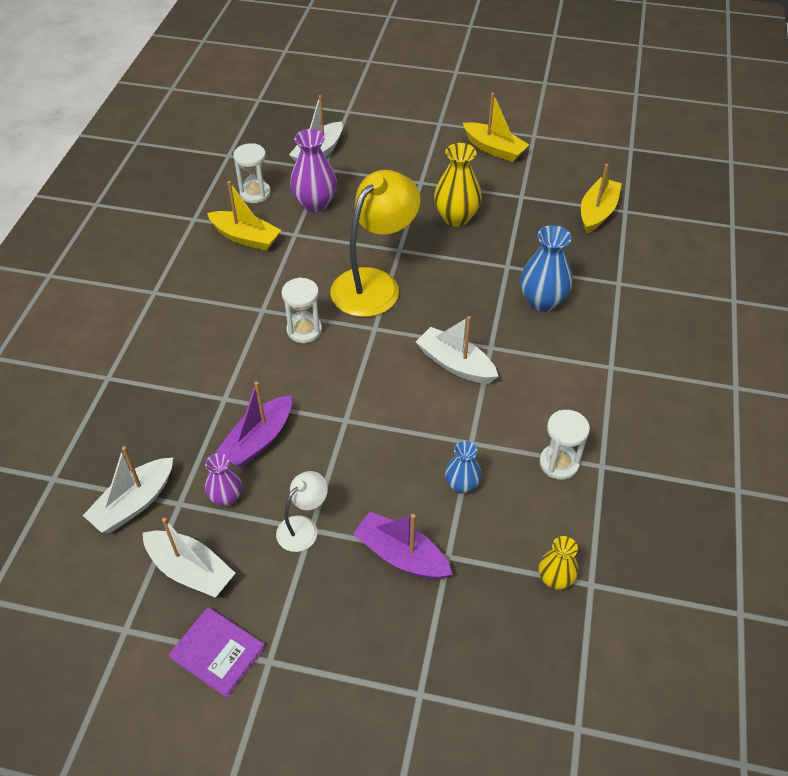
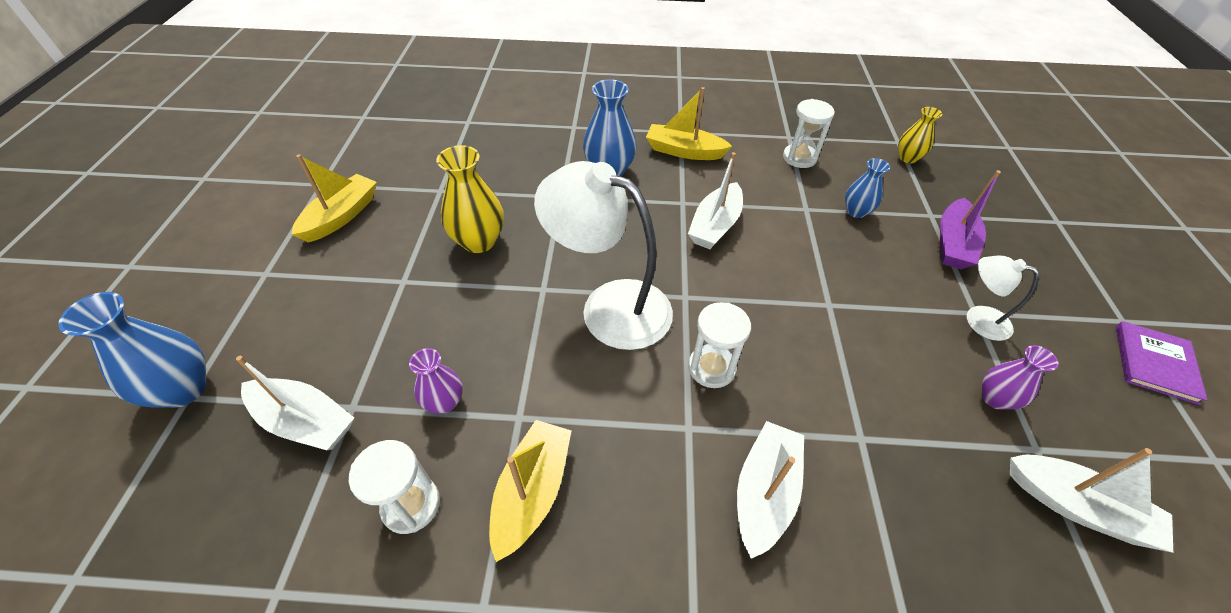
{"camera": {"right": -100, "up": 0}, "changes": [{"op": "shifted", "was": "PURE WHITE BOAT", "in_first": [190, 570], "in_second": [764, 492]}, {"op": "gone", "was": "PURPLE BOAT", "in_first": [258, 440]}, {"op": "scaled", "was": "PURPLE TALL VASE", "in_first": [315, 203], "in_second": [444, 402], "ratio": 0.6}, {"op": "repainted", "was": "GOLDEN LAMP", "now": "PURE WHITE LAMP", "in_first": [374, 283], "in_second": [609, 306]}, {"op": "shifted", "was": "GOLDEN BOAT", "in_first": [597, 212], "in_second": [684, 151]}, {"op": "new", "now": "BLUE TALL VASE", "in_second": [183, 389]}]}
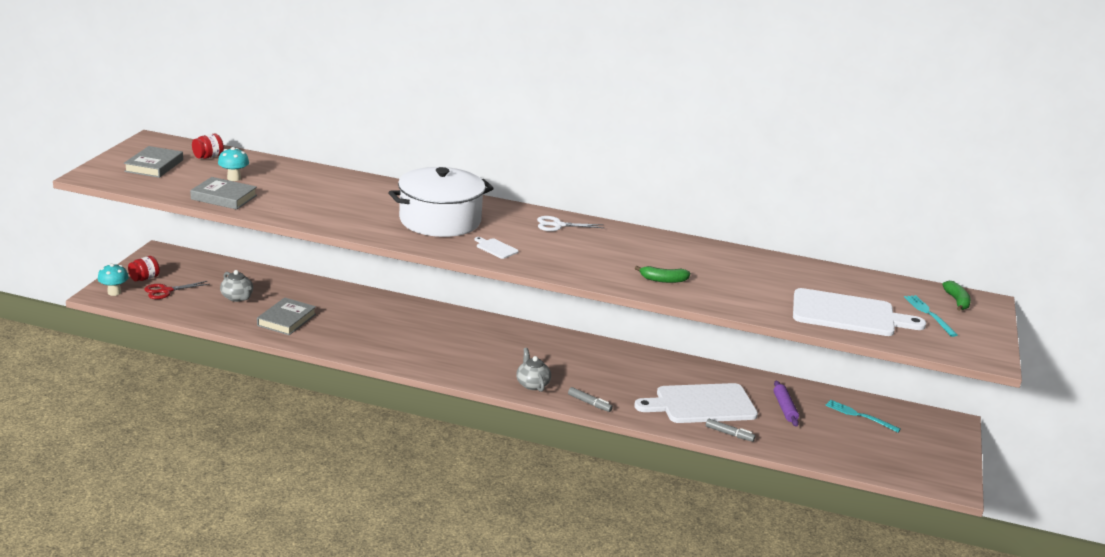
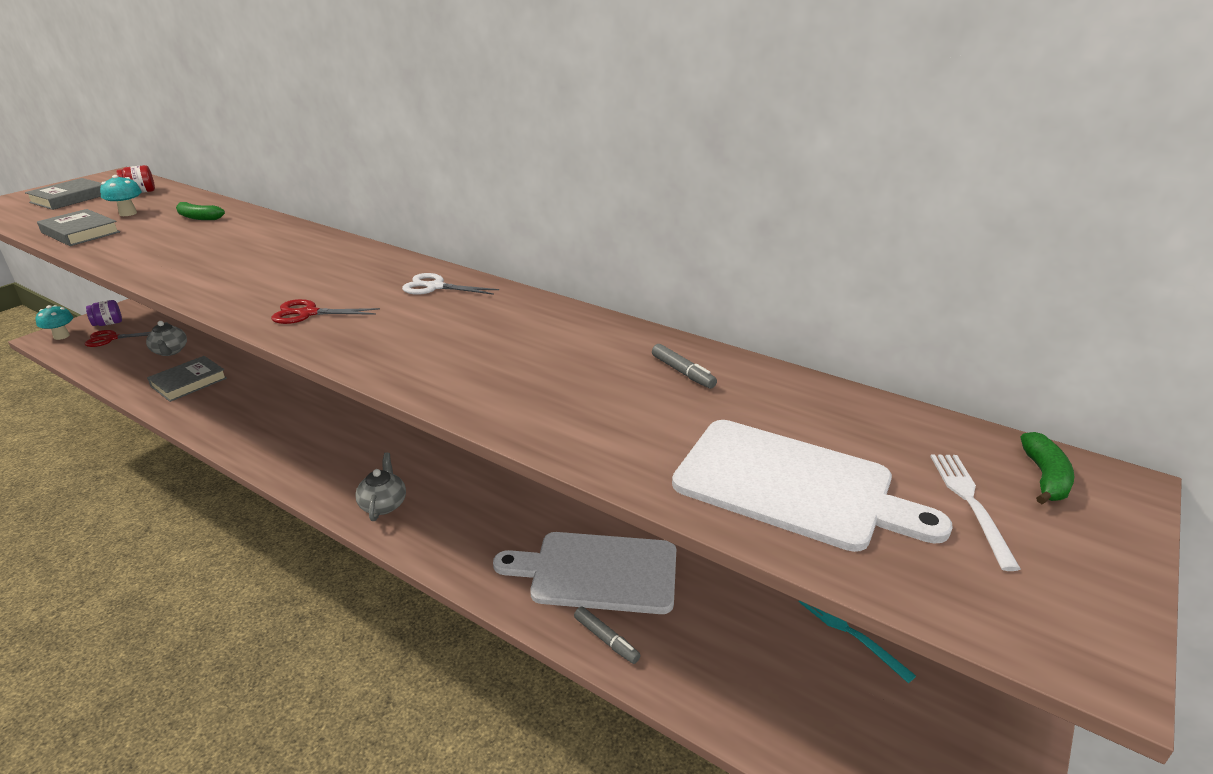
{"camera": {"right": 20, "up": 5}, "changes": [{"op": "repainted", "was": "SCARLET PRESERVE JAR", "now": "PURPLE PRESERVE JAR", "in_first": [144, 278], "in_second": [108, 323]}, {"op": "gone", "was": "PURE WHITE POT", "in_first": [440, 220]}, {"op": "swapped", "was": "PURE WHITE CHOPPING BOARD", "now": "SCARLET SHEARS", "in_first": [496, 248], "in_second": [308, 313]}, {"op": "shifted", "was": "GREY MARKER PEN", "in_first": [589, 403], "in_second": [682, 372]}, {"op": "shifted", "was": "GREEN BANANA FRUIT", "in_first": [663, 280], "in_second": [198, 217]}, {"op": "gone", "was": "PURPLE DOUGH ROLLER", "in_first": [784, 408]}, {"op": "repainted", "was": "AQUA DINNER FORK", "now": "PURE WHITE DINNER FORK", "in_first": [929, 314], "in_second": [970, 503]}]}
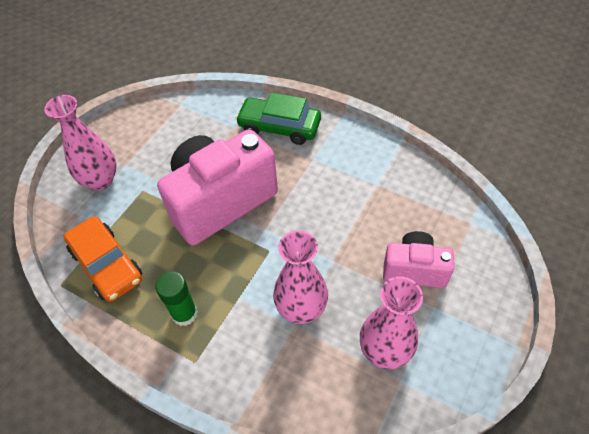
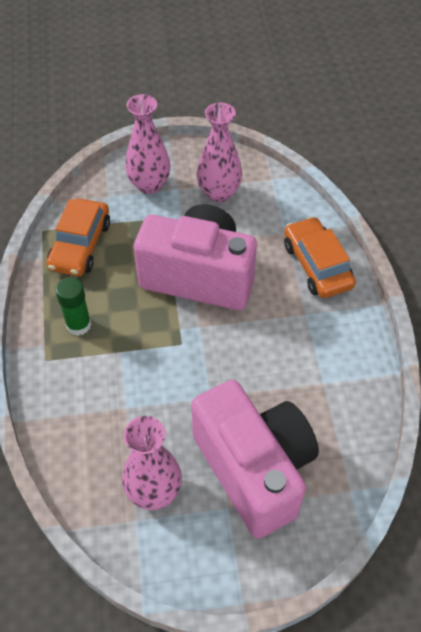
{"camera": {"right": 50, "up": 0}, "changes": [{"op": "repainted", "was": "GREEN CAR", "now": "ORANGE-COLOURED CAR", "in_first": [279, 127], "in_second": [317, 265]}, {"op": "shifted", "was": "ROSY TALL VASE", "in_first": [301, 308], "in_second": [219, 193]}, {"op": "scaled", "was": "ROSY COMPACT CAMERA", "in_first": [414, 269], "in_second": [254, 469], "ratio": 1.86}]}
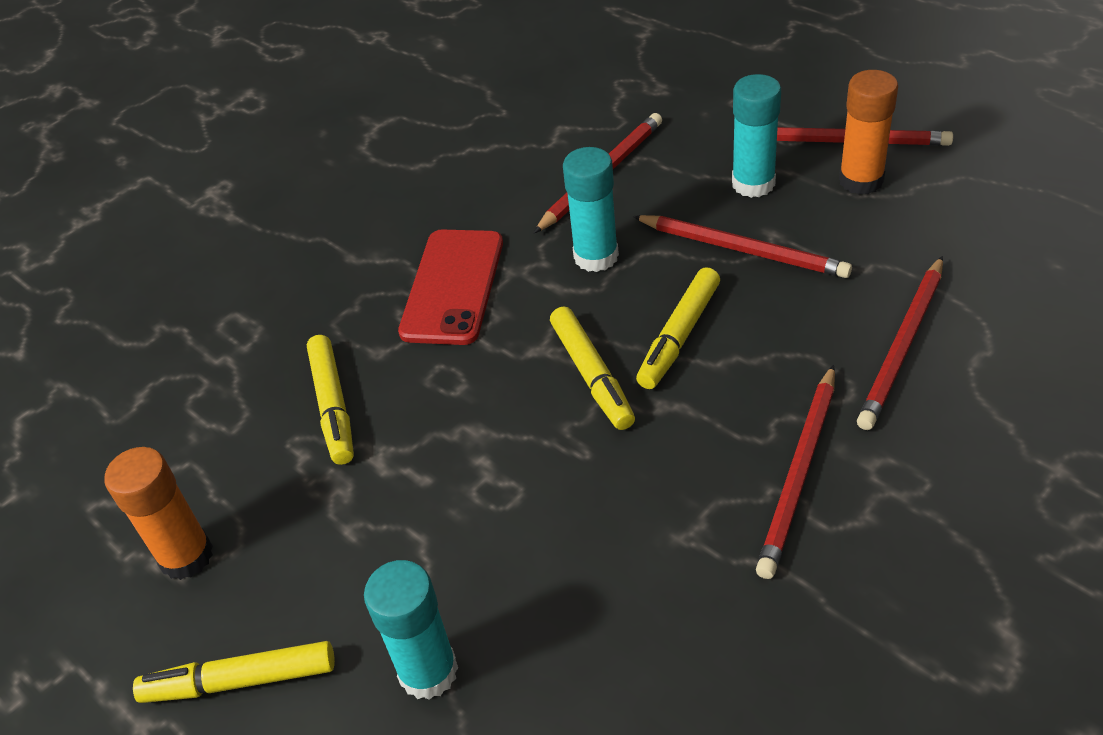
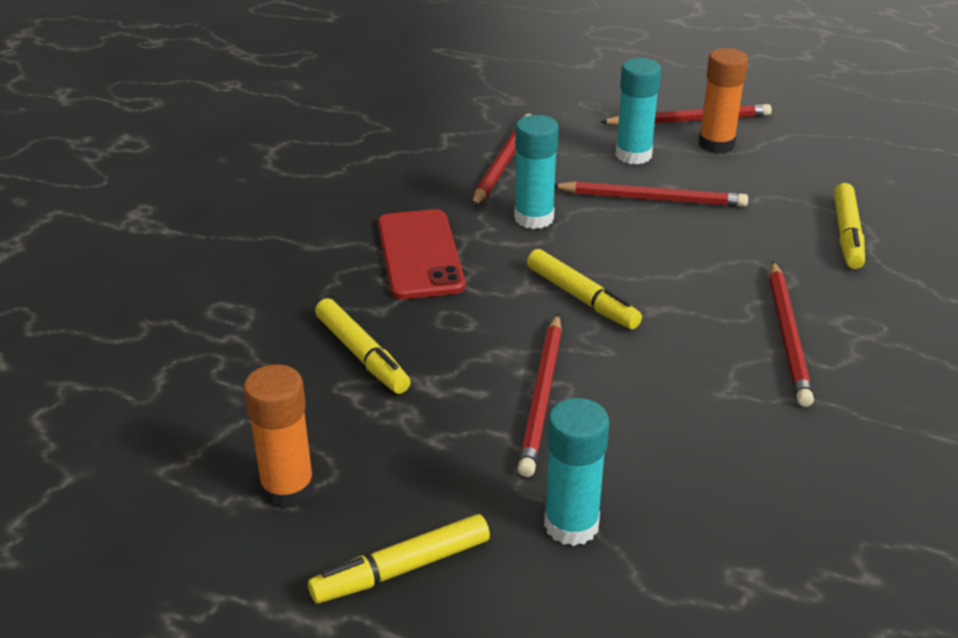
{"camera": {"right": -25, "up": -10}, "changes": [{"op": "shifted", "was": "GOLDEN MARKER PEN", "in_first": [679, 336], "in_second": [847, 234]}, {"op": "shifted", "was": "SCARLET LEAD PENCIL", "in_first": [903, 346], "in_second": [542, 397]}]}
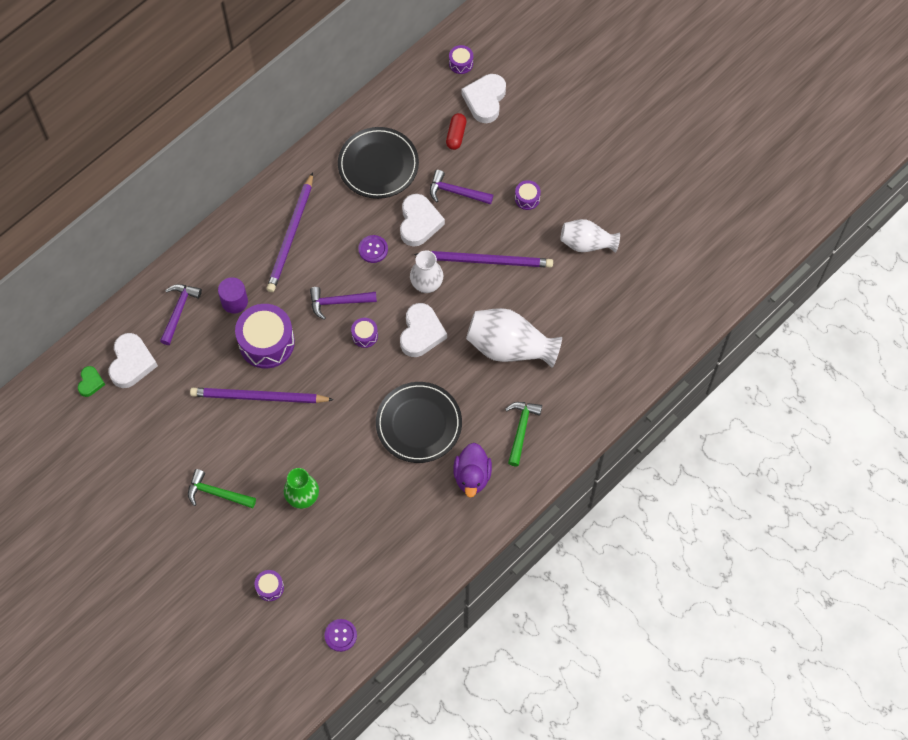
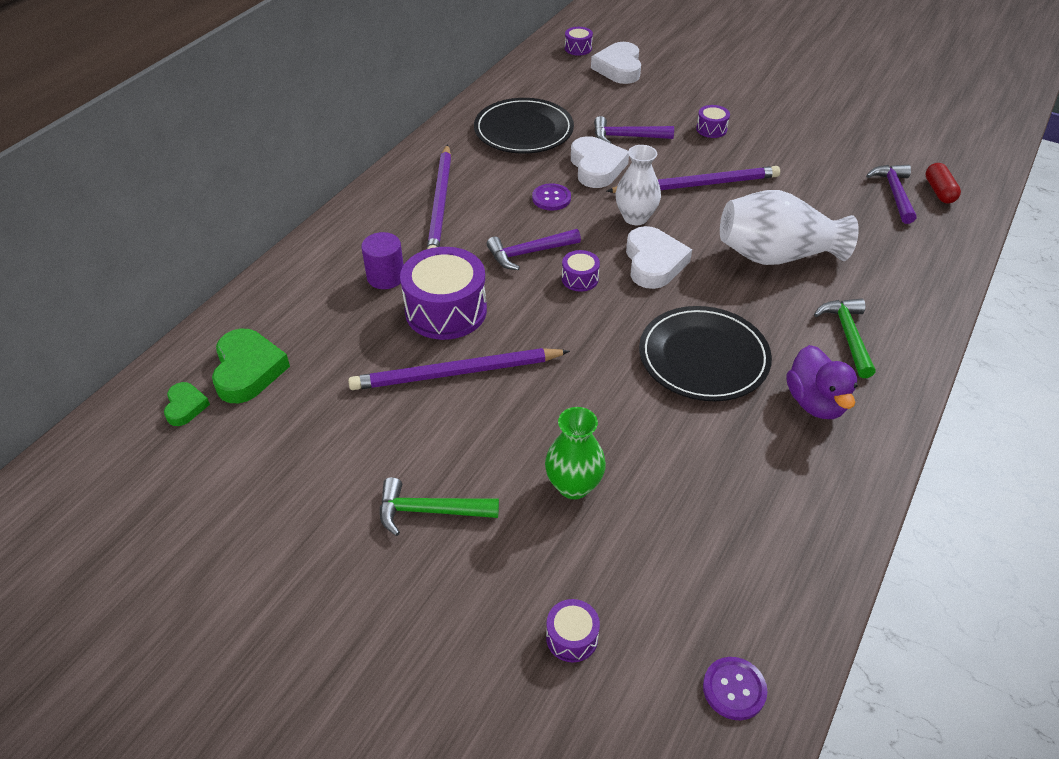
{"camera": {"right": -15, "up": -20}, "changes": [{"op": "repainted", "was": "PURE WHITE HEART", "now": "GREEN HEART", "in_first": [131, 363], "in_second": [248, 370]}, {"op": "shifted", "was": "PURPLE CARPENTER'S HAMMER", "in_first": [178, 311], "in_second": [894, 193]}, {"op": "shifted", "was": "SCARLET PILL", "in_first": [456, 135], "in_second": [939, 191]}, {"op": "gone", "was": "PURE WHITE TALL VASE", "in_first": [587, 243]}]}
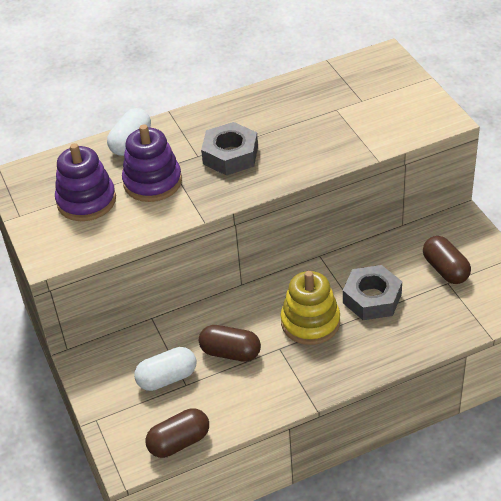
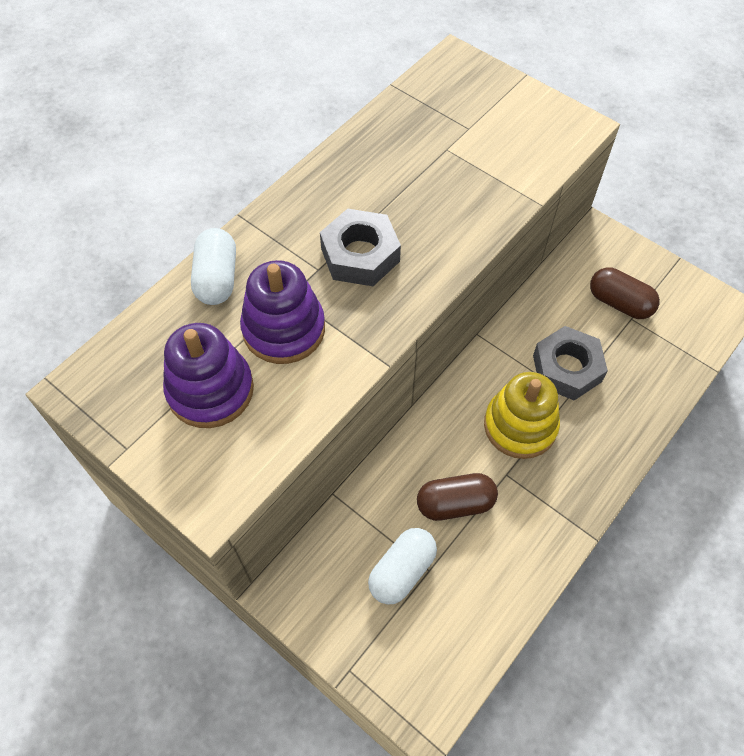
{"camera": {"right": -30, "up": 15}, "changes": [{"op": "gone", "was": "RUSSET PILL", "in_first": [179, 442]}]}
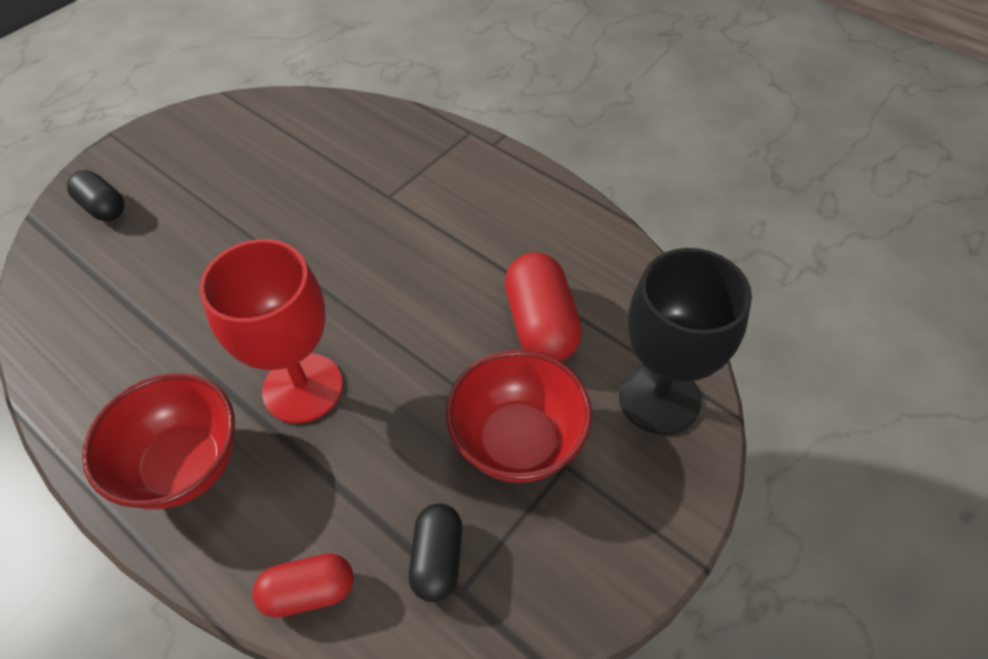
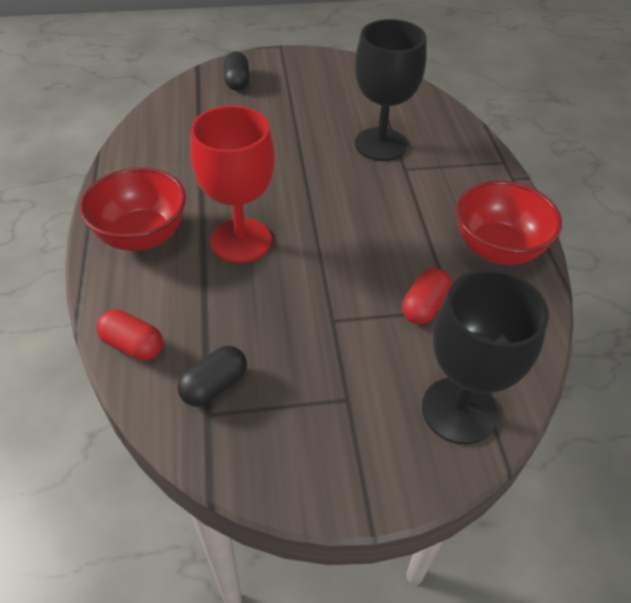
{"camera": {"right": 40, "up": -5}, "changes": [{"op": "shifted", "was": "SCARLET SERVING BOWL", "in_first": [518, 441], "in_second": [497, 249]}, {"op": "scaled", "was": "SCARLET PILL", "in_first": [541, 324], "in_second": [424, 306], "ratio": 0.64}, {"op": "new", "now": "EBONY WINE GLASS", "in_second": [380, 144]}]}
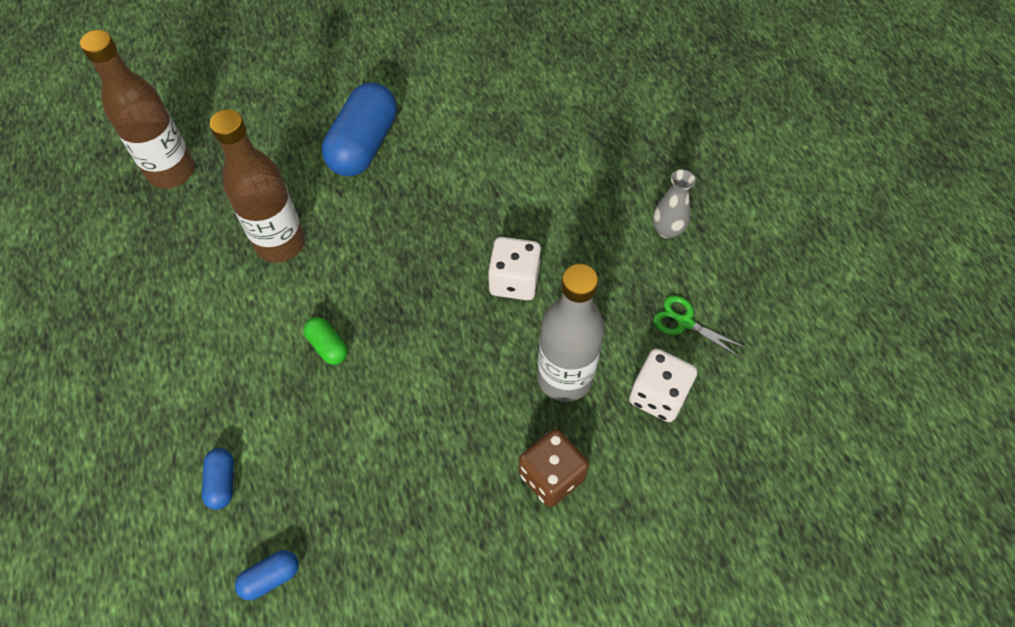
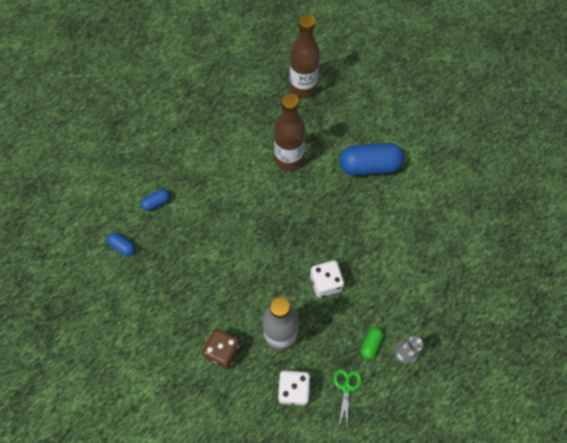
{"camera": {"right": 65, "up": 5}, "changes": [{"op": "shifted", "was": "GREEN PILL", "in_first": [327, 346], "in_second": [370, 344]}]}
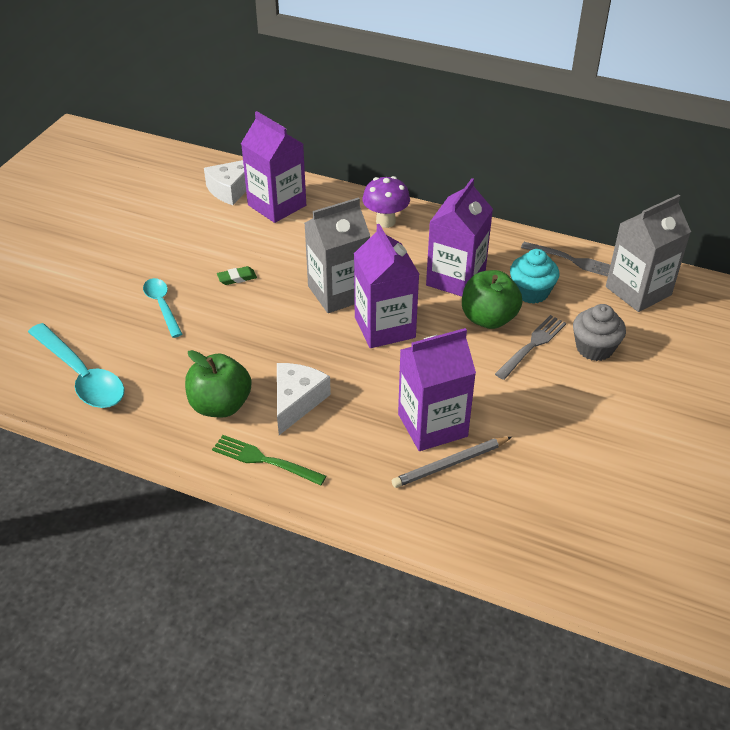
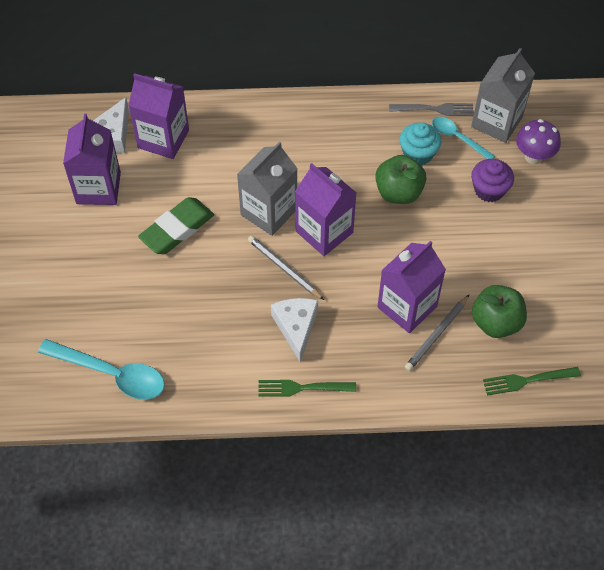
{"camera": {"right": -25, "up": 15}, "changes": [{"op": "shifted", "was": "AQUA SPOON", "in_first": [162, 306], "in_second": [458, 138]}, {"op": "shifted", "was": "GREEN APPLE", "in_first": [220, 405], "in_second": [496, 322]}, {"op": "scaled", "was": "GREEN PENCIL ERASER", "in_first": [237, 278], "in_second": [177, 229], "ratio": 2.26}, {"op": "shifted", "was": "PURPLE TOADSTOOL", "in_first": [385, 221], "in_second": [533, 157]}, {"op": "shifted", "was": "PURPLE CARTON", "in_first": [455, 279], "in_second": [98, 188]}, {"op": "gone", "was": "GREY DINNER FORK", "in_first": [532, 345]}, {"op": "repainted", "was": "GREY MUFFIN", "now": "PURPLE MUFFIN", "in_first": [594, 348], "in_second": [489, 190]}, {"op": "new", "now": "GREY LEAD PENCIL", "in_second": [284, 268]}, {"op": "new", "now": "GREEN DINNER FORK", "in_second": [527, 380]}]}
